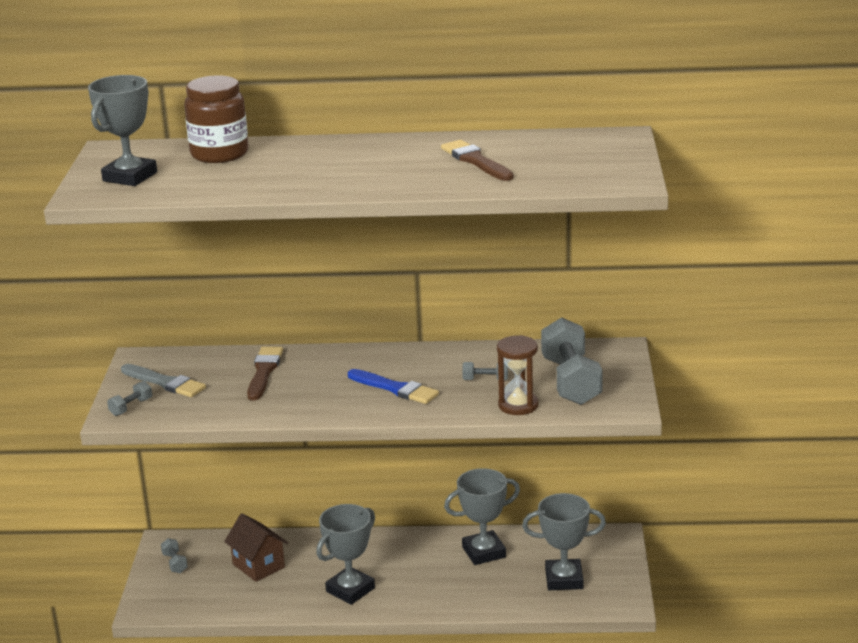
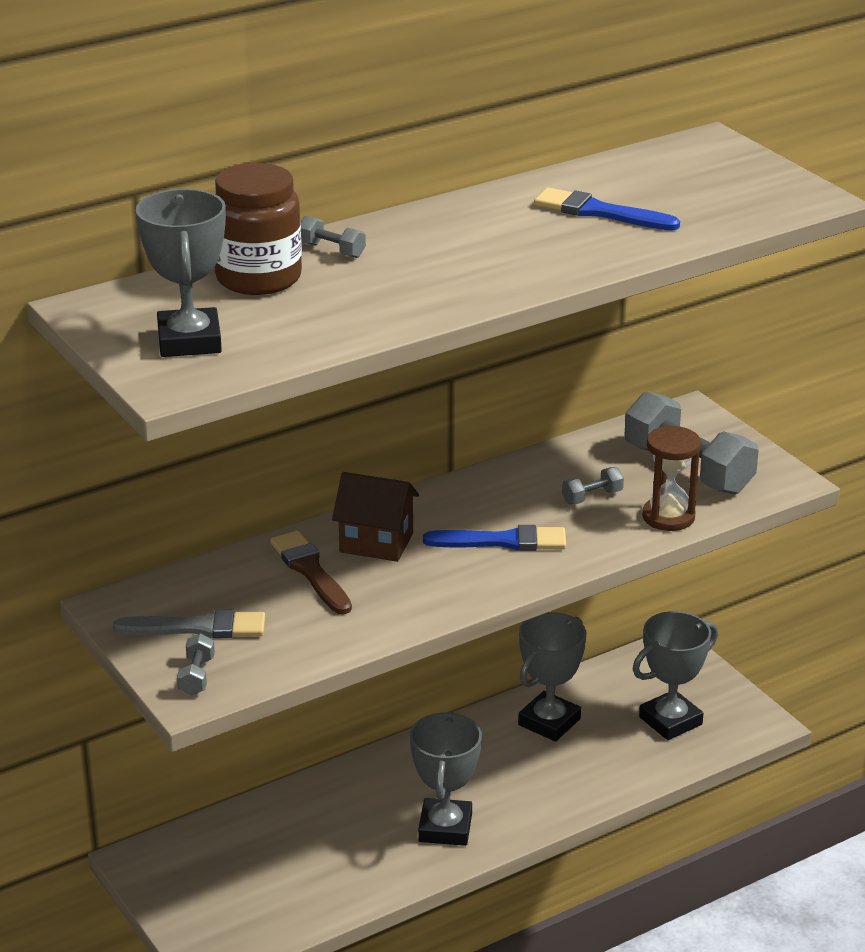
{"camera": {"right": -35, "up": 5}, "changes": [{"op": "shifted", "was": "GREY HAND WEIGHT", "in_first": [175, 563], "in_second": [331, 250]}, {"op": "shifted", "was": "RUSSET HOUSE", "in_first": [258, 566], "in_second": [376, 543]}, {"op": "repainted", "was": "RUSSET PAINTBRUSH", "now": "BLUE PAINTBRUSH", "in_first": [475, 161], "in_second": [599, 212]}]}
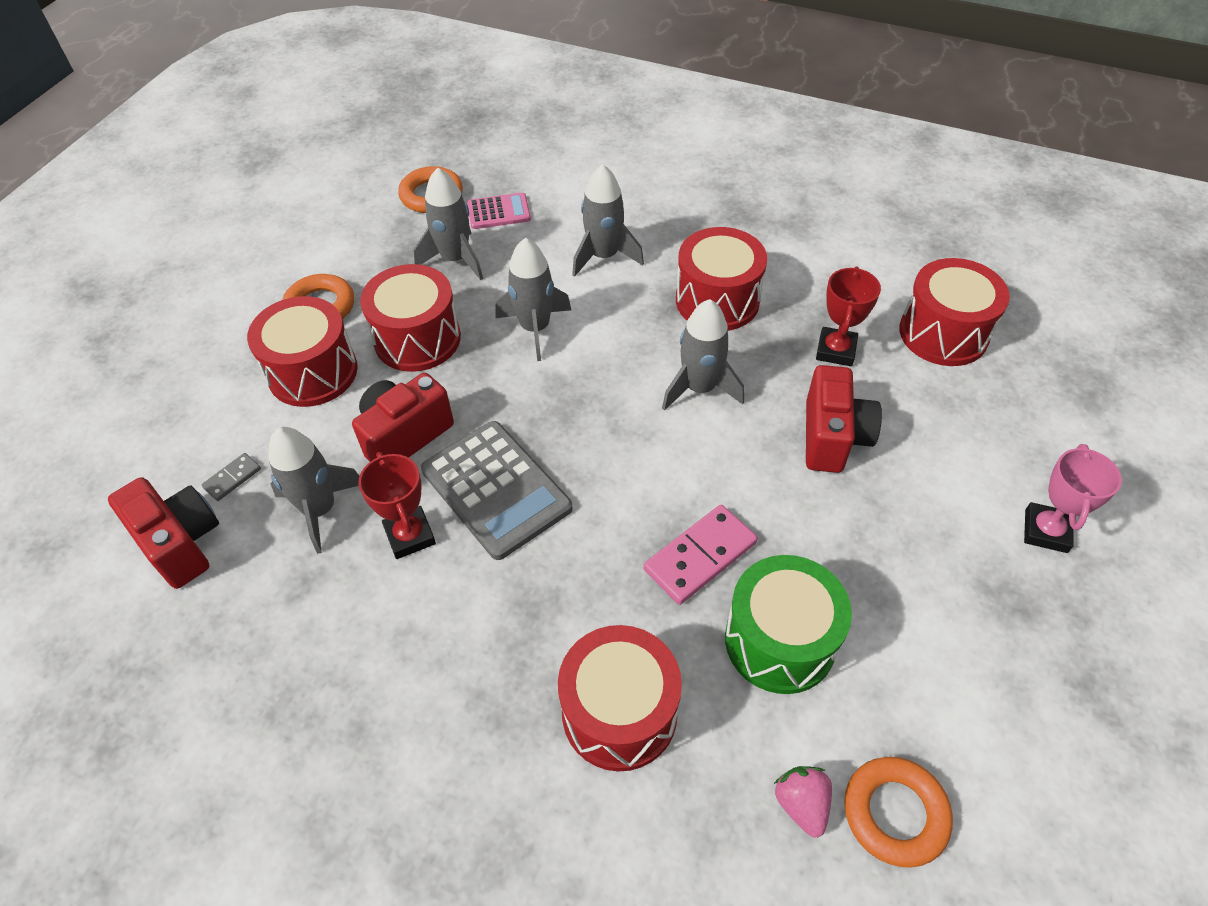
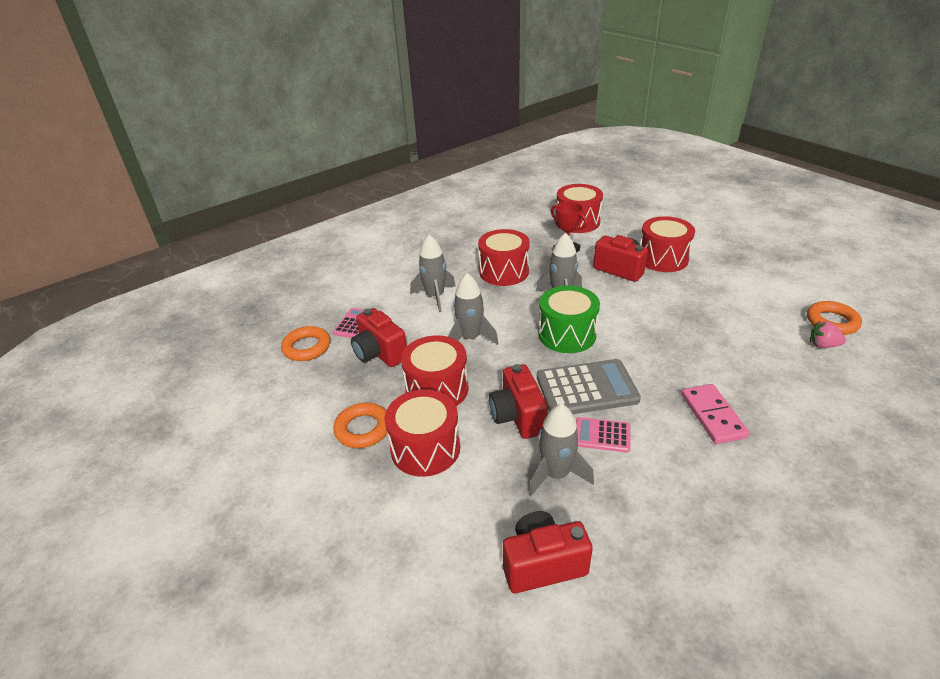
{"camera": {"right": -60, "up": -15}, "changes": [{"op": "gone", "was": "GREY DOMINO", "in_first": [232, 478]}, {"op": "swapped", "was": "SCARLET TROPHY", "now": "ROSY POCKET CALCULATOR", "in_first": [410, 536], "in_second": [602, 435]}, {"op": "swapped", "was": "GREY ROCKET", "now": "SCARLET COMPACT CAMERA", "in_first": [455, 259], "in_second": [379, 353]}, {"op": "shifted", "was": "SCARLET SNARE DRUM", "in_first": [619, 712], "in_second": [663, 258]}, {"op": "shifted", "was": "ROSY DOMINO", "in_first": [700, 556], "in_second": [713, 416]}, {"op": "shifted", "was": "GREEN SNARE DRUM", "in_first": [780, 641], "in_second": [567, 334]}, {"op": "gone", "was": "ROSY TROPHY", "in_first": [1045, 531]}]}
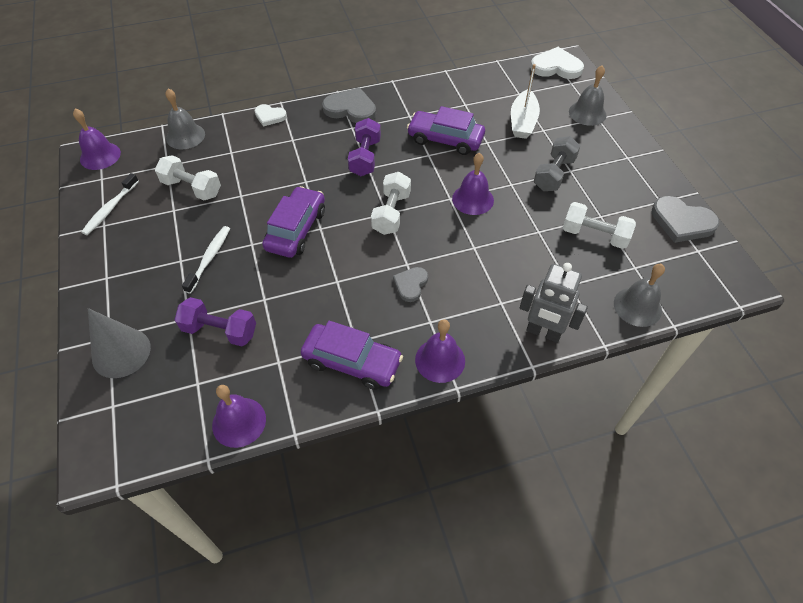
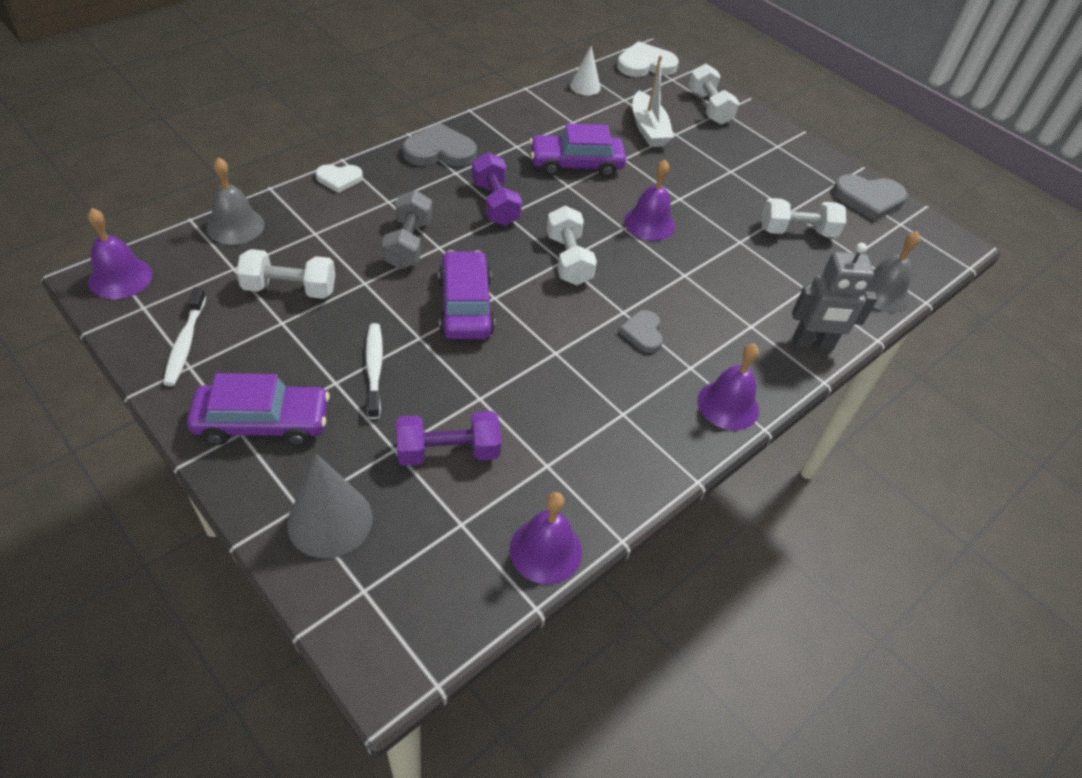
{"camera": {"right": -30, "up": -5}, "changes": [{"op": "shifted", "was": "PURPLE CAR", "in_first": [352, 362], "in_second": [263, 423]}, {"op": "shifted", "was": "GREY HAND WEIGHT", "in_first": [554, 174], "in_second": [408, 244]}, {"op": "swapped", "was": "GREY SCHOOL BELL", "now": "PURE WHITE HAND WEIGHT", "in_first": [587, 113], "in_second": [709, 108]}, {"op": "new", "now": "PURE WHITE CONE", "in_second": [585, 86]}]}
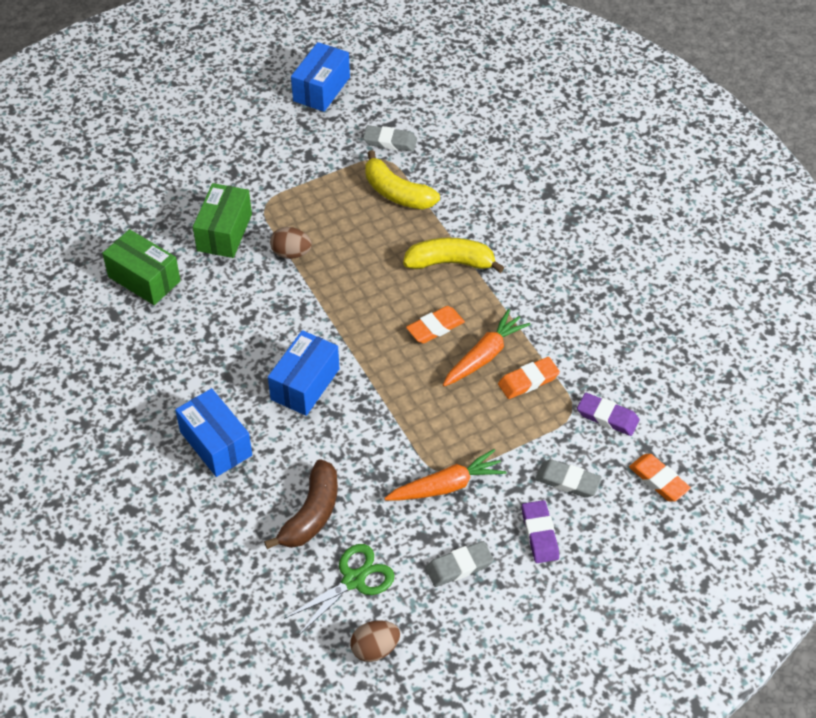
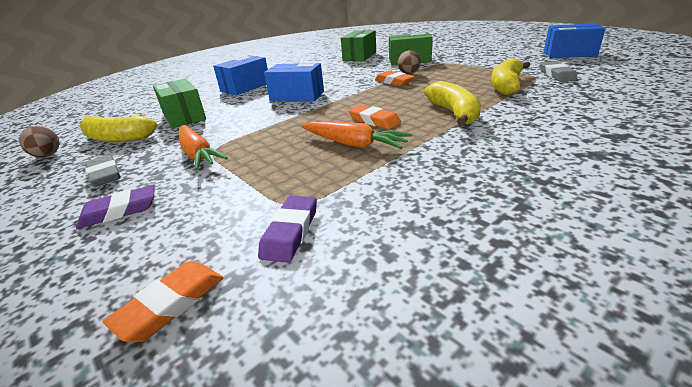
{"camera": {"right": 80, "up": -20}, "changes": [{"op": "swapped", "was": "RUSSET BANANA FRUIT", "now": "GREEN PACKAGE", "in_first": [311, 514], "in_second": [184, 116]}, {"op": "swapped", "was": "GREEN SHEARS", "now": "GOLDEN BANANA FRUIT", "in_first": [353, 580], "in_second": [118, 138]}, {"op": "shifted", "was": "ORANGE-COLOURED PENCIL ERASER", "in_first": [528, 381], "in_second": [394, 82]}, {"op": "gone", "was": "GREY PENCIL ERASER", "in_first": [567, 481]}]}
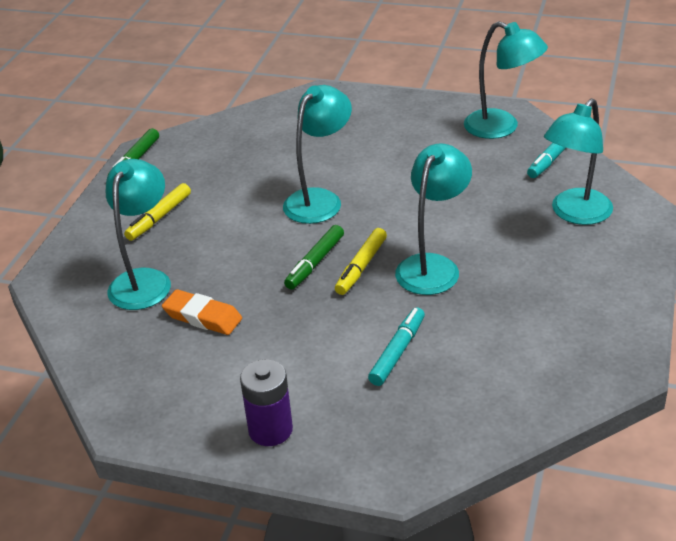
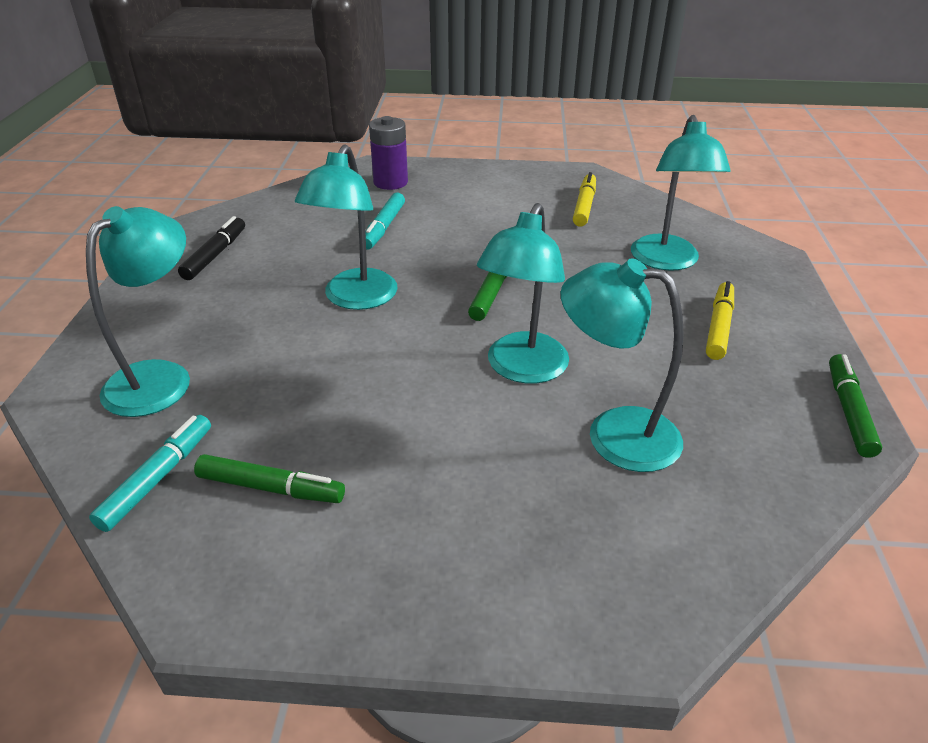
{"camera": {"right": 165, "up": 0}, "changes": [{"op": "gone", "was": "ORANGE-COLOURED PENCIL ERASER", "in_first": [202, 317]}, {"op": "shifted", "was": "PURPLE AA BATTERY", "in_first": [270, 430], "in_second": [390, 182]}, {"op": "shifted", "was": "GOLDEN MARKER PEN", "in_first": [361, 267], "in_second": [584, 206]}, {"op": "shifted", "was": "AQUA LAMP", "in_first": [501, 128], "in_second": [614, 434]}, {"op": "new", "now": "EBONY MARKER PEN", "in_second": [215, 255]}, {"op": "new", "now": "GREEN MARKER PEN", "in_second": [271, 488]}]}
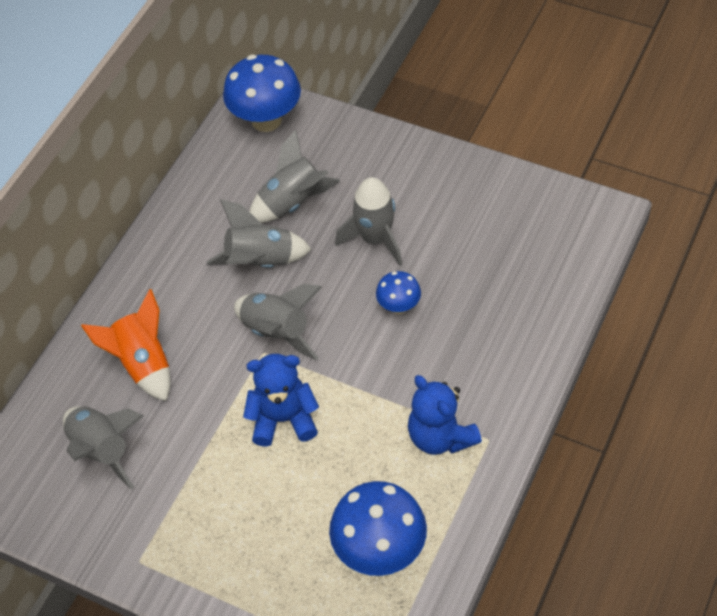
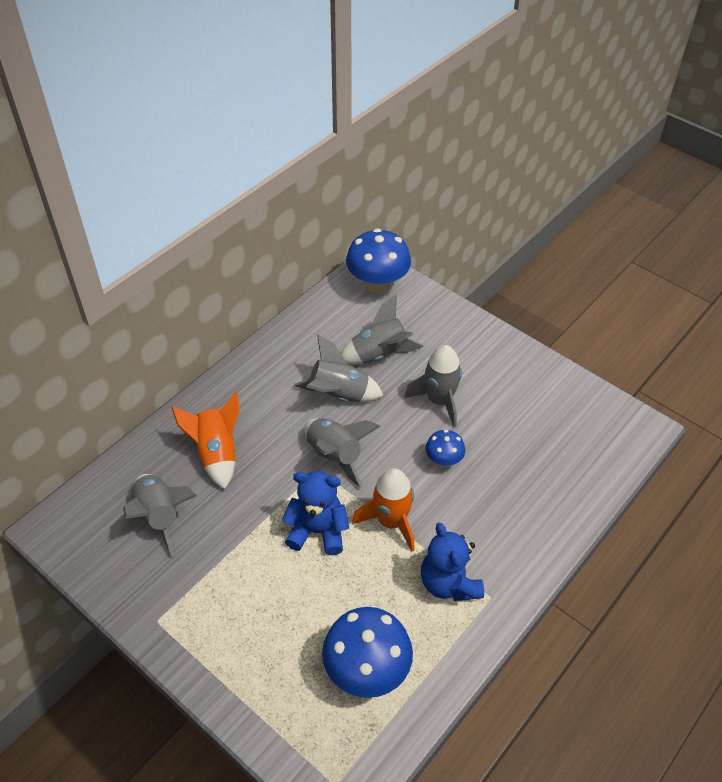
{"camera": {"right": 10, "up": -5}, "changes": [{"op": "new", "now": "ORANGE-COLOURED ROCKET", "in_second": [391, 521]}]}
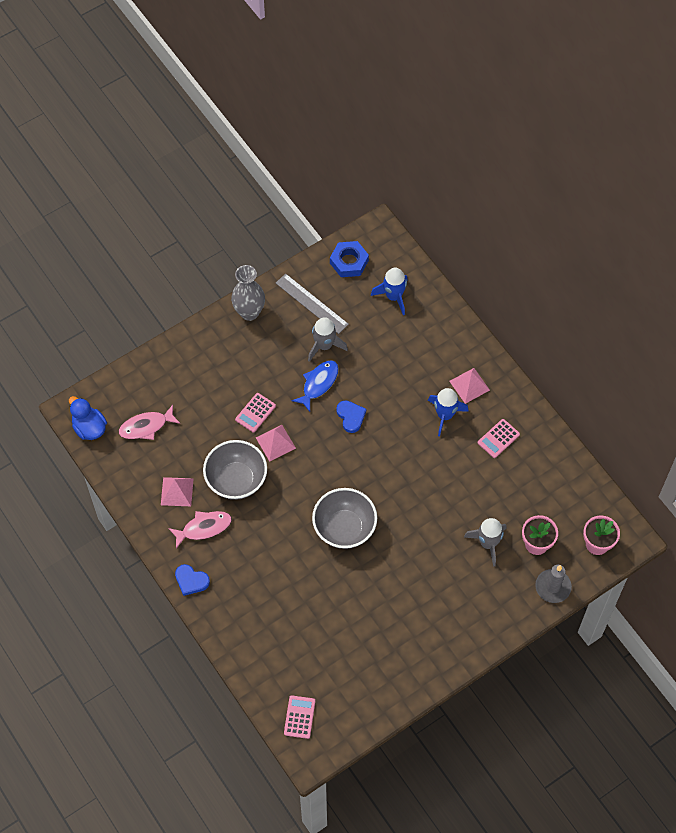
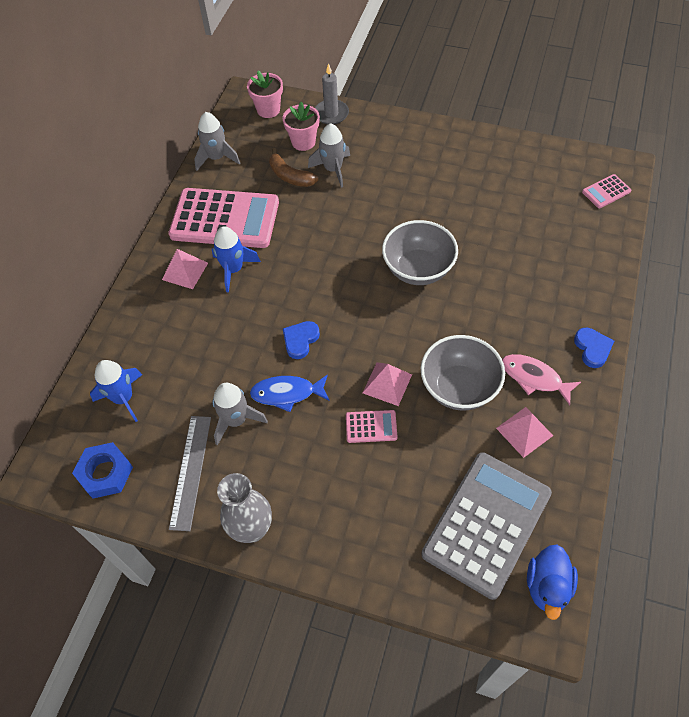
{"camera": {"right": -125, "up": -5}, "changes": [{"op": "swapped", "was": "ROSY FISH", "now": "GREY POCKET CALCULATOR", "in_first": [146, 426], "in_second": [486, 523]}, {"op": "scaled", "was": "ROSY POCKET CALCULATOR", "in_first": [498, 438], "in_second": [225, 219], "ratio": 2.38}, {"op": "new", "now": "GREY ROCKET", "in_second": [217, 158]}, {"op": "new", "now": "RUSSET BANANA FRUIT", "in_second": [290, 176]}]}
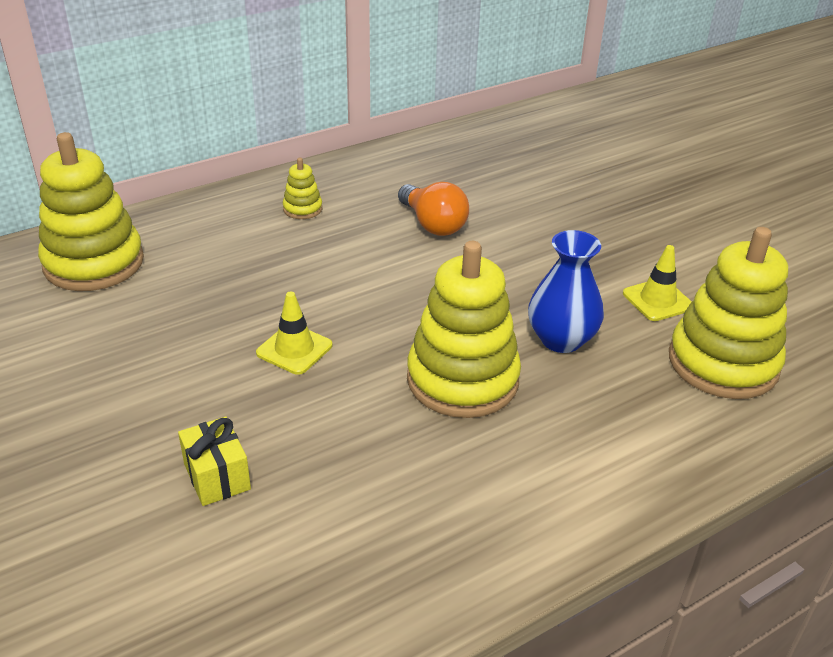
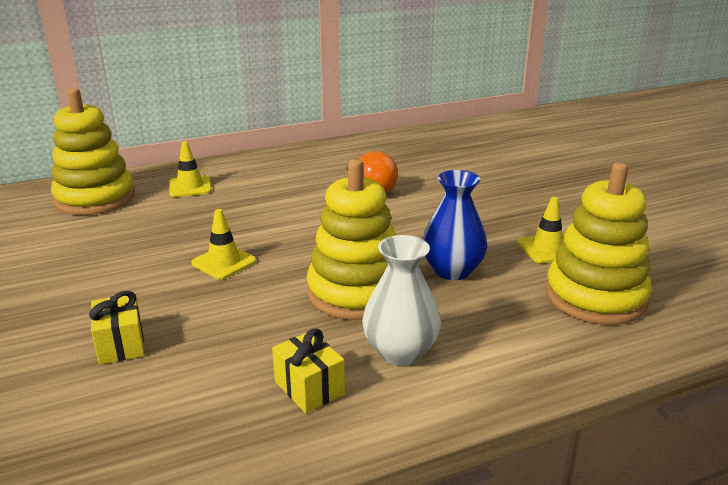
{"camera": {"right": 10, "up": -10}, "changes": [{"op": "gone", "was": "GOLDEN STACKING TOY", "in_first": [302, 209]}, {"op": "new", "now": "GOLDEN TRAFFIC CONE", "in_second": [190, 187]}, {"op": "new", "now": "GOLDEN WRAPPED GIFT", "in_second": [309, 388]}, {"op": "new", "now": "PURE WHITE TALL VASE", "in_second": [400, 352]}]}
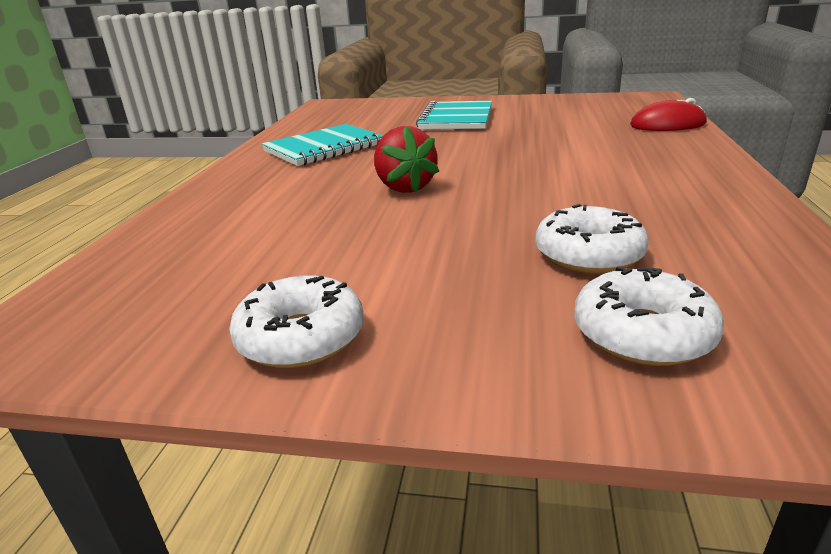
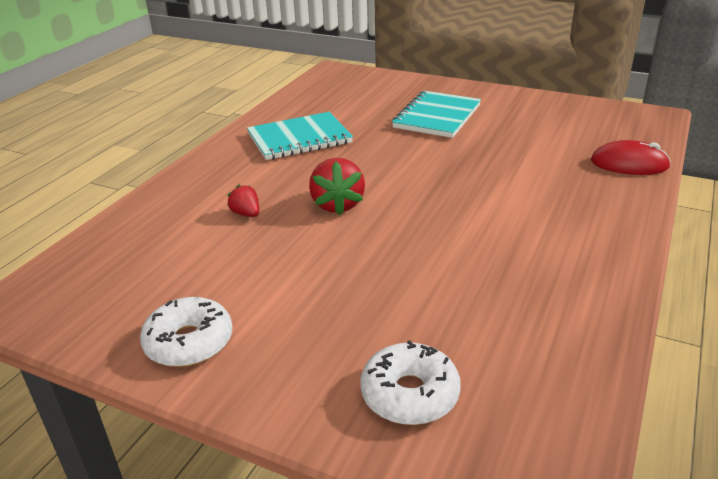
{"camera": {"right": 15, "up": 5}, "changes": [{"op": "gone", "was": "PURE WHITE DONUT", "in_first": [588, 255]}, {"op": "new", "now": "SCARLET TOY STRAWBERRY", "in_second": [246, 214]}]}
